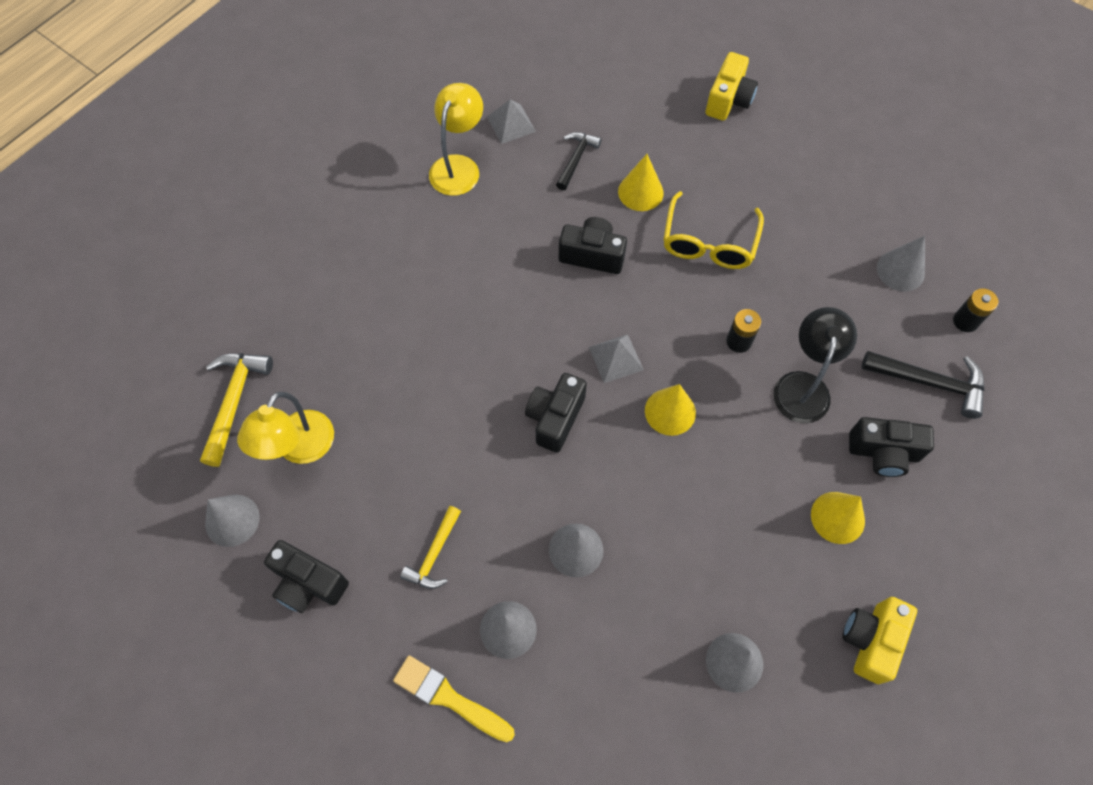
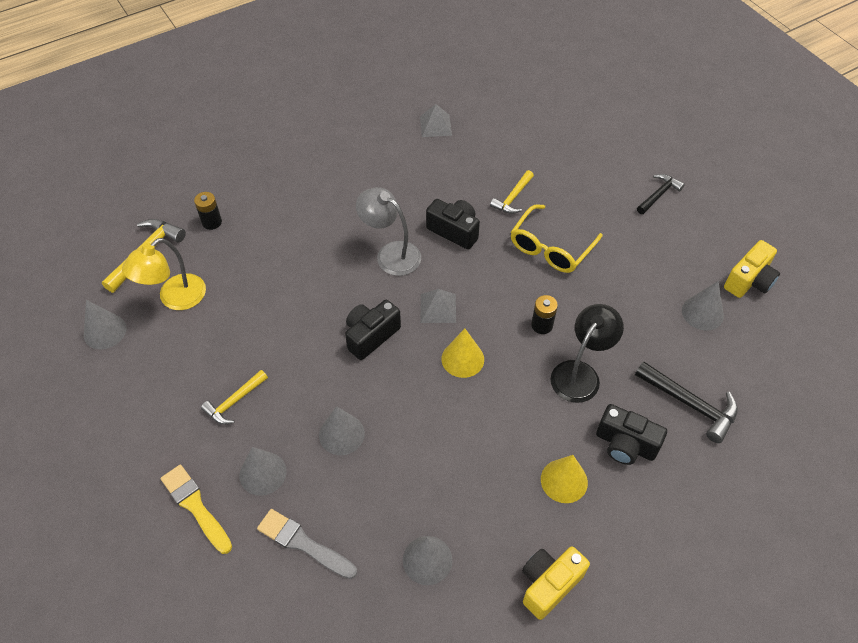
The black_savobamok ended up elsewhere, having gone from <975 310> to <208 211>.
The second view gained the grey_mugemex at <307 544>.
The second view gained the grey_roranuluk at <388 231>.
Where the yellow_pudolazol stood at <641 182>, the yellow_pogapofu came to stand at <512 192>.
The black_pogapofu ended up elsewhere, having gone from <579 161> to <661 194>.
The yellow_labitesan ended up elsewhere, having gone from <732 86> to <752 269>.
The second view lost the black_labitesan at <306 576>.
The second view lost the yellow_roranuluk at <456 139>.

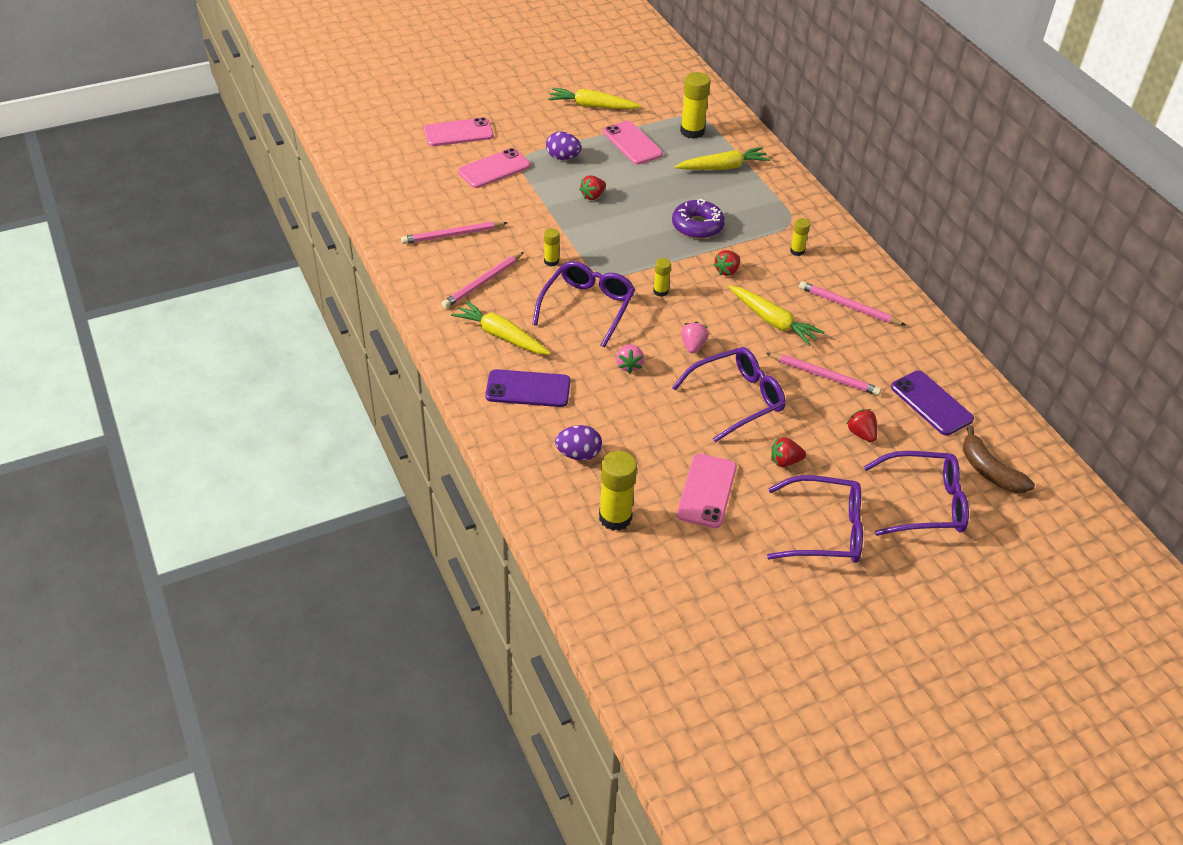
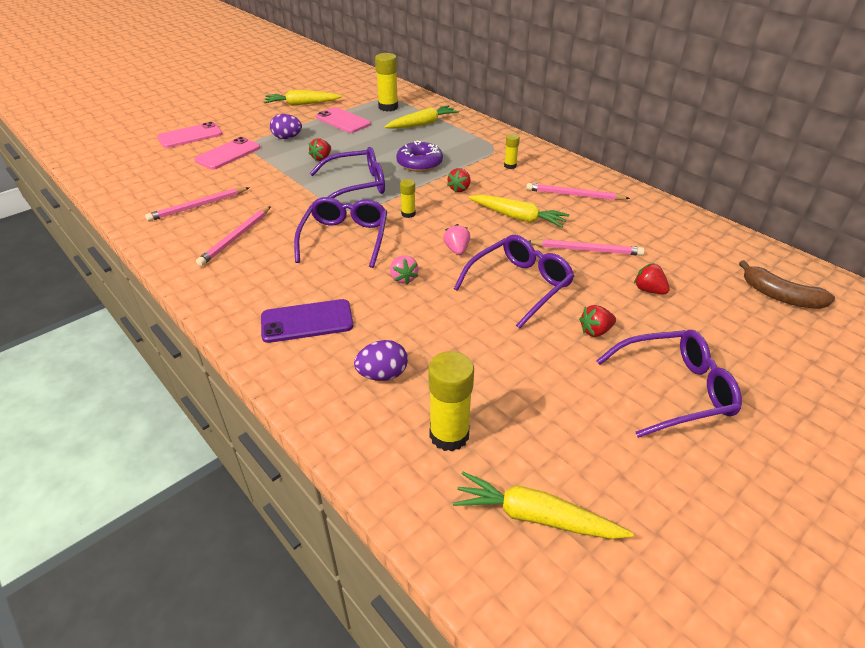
The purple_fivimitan ended up elsewhere, having gone from <916 493> to <347 172>.
The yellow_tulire ended up elsewhere, having gone from <500 328> to <543 505>.
The second view lost the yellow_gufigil at <552 247>.
The second view lost the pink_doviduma at <707 491>.
The second view lost the purple_doviduma at <932 403>.

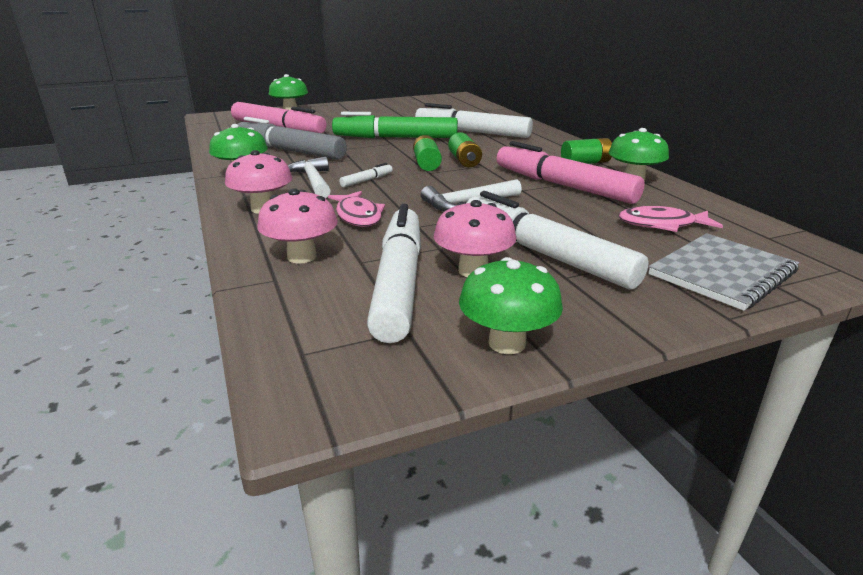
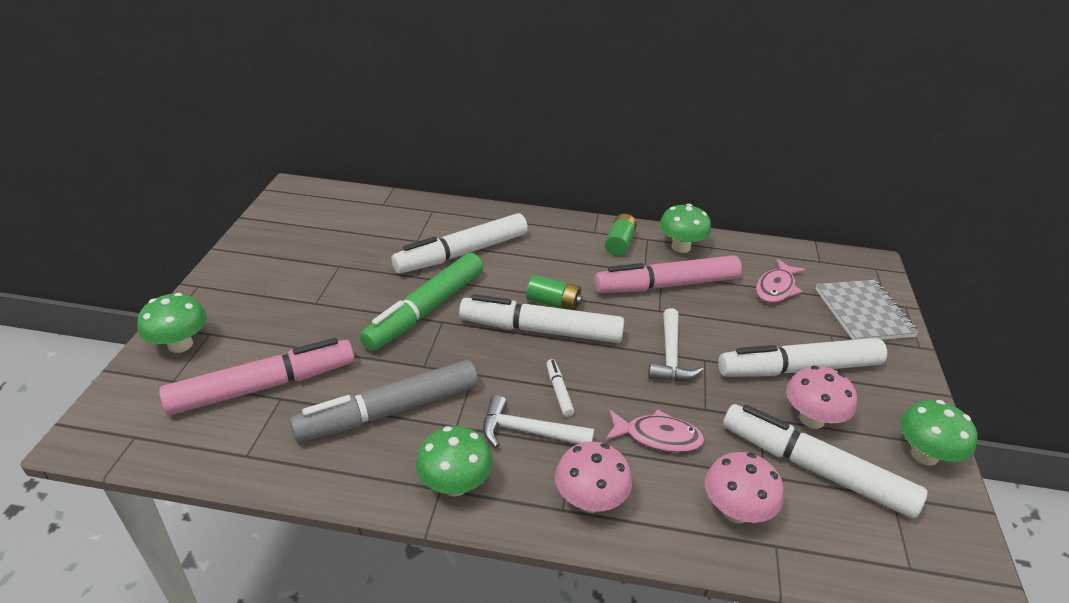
Where the green_savobamok stood at <427 153>, the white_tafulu came to stand at <541 318>.

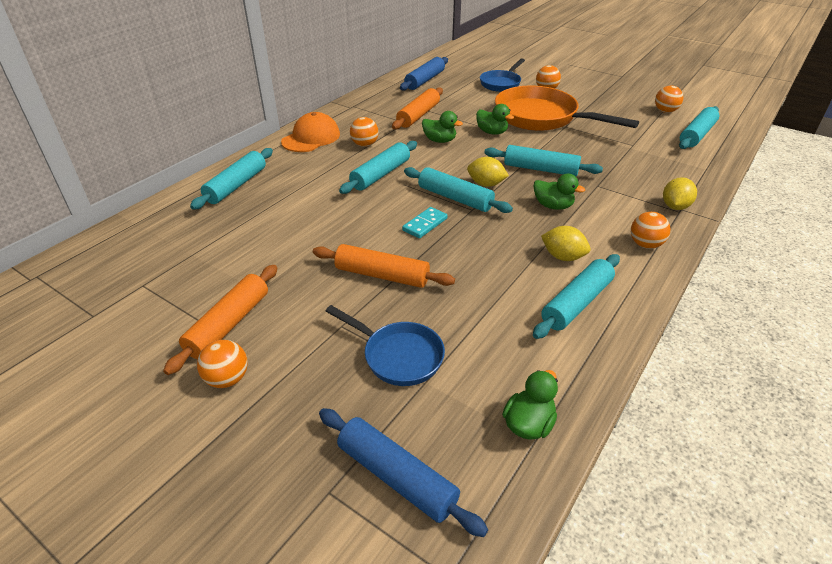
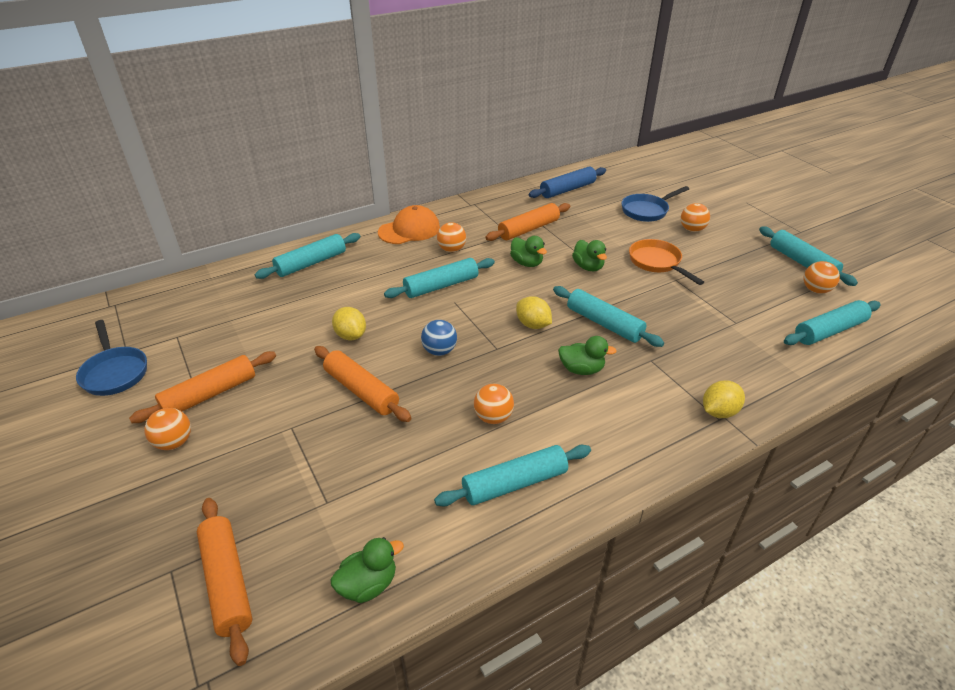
The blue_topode ended up elsewhere, having gone from <385 345> to <111 358>.
What was the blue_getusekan at <403 472> turned into the orange_getusekan at <224 582>.
The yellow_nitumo ended up elsewhere, having gone from <566 243> to <349 323>.
Where the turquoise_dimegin stood at <425 222>, the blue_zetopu came to stand at <439 338>.
The orange_zetopu ended up elsewhere, having gone from <651 230> to <494 404>.
The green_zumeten at <559 191> ended up facing another way, 45 degrees counterclockwise from before.
The size of the orange_topode at <567 108> changed by a factor of 0.56.
The turquoise_getusekan ended up elsewhere, having gone from <458 190> to <808 256>.

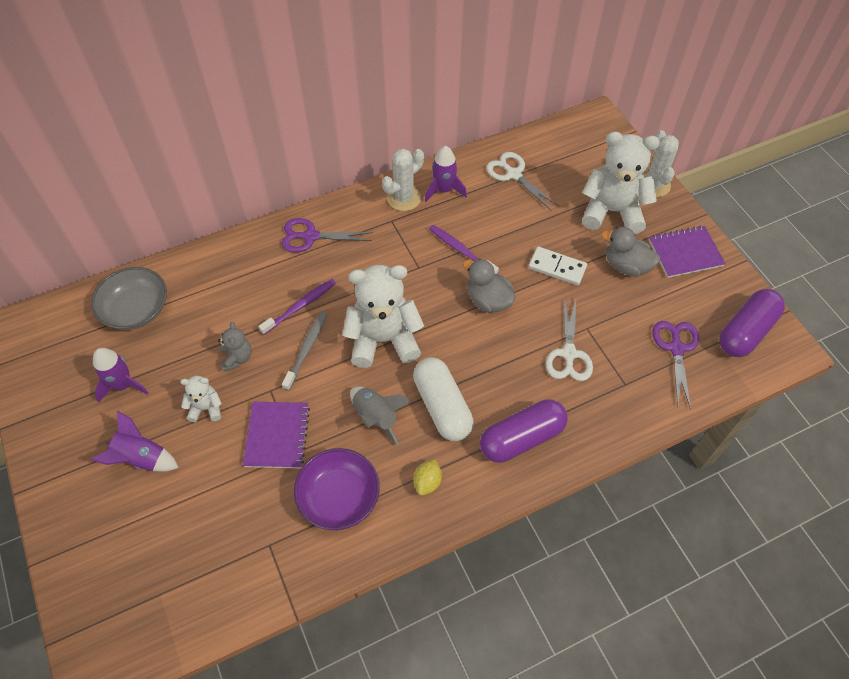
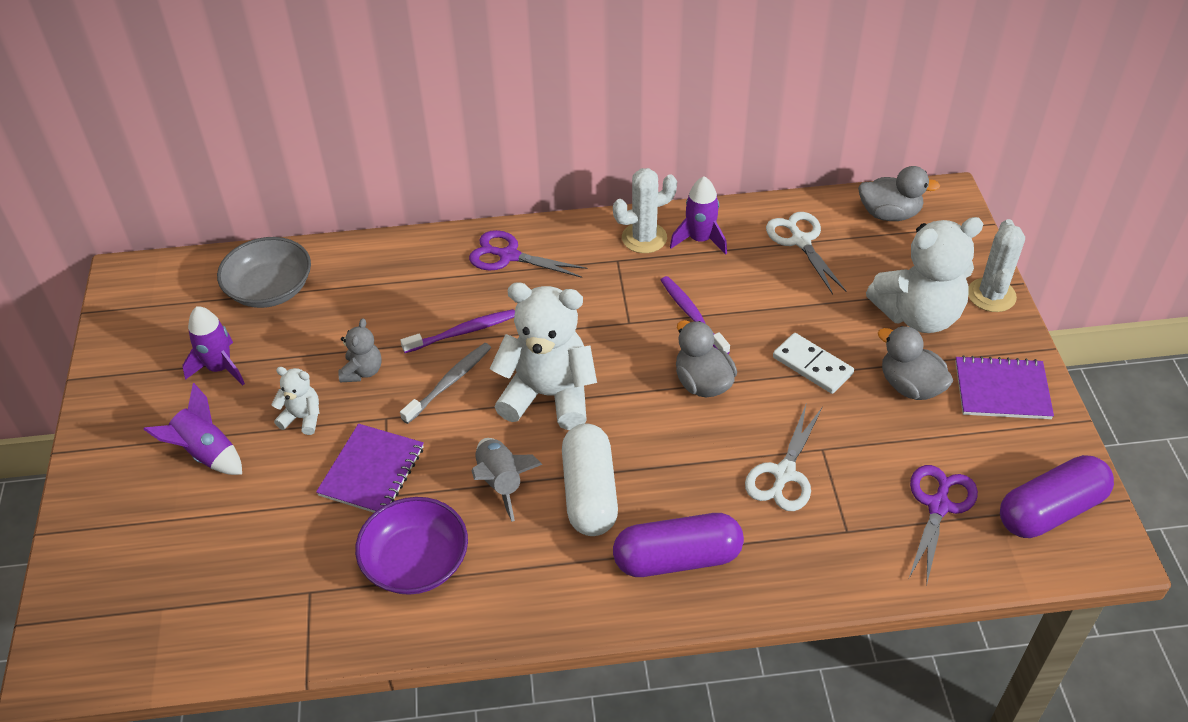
The second view gained the grey_zumeten at <899 193>.
The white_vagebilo at <621 183> ended up facing another way, 135 degrees clockwise from before.
The second view lost the yellow_nitumo at <427 477>.

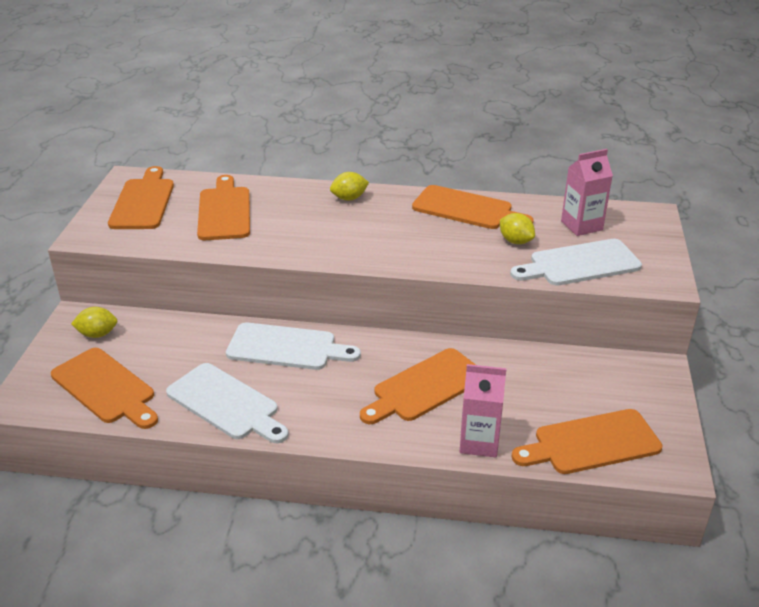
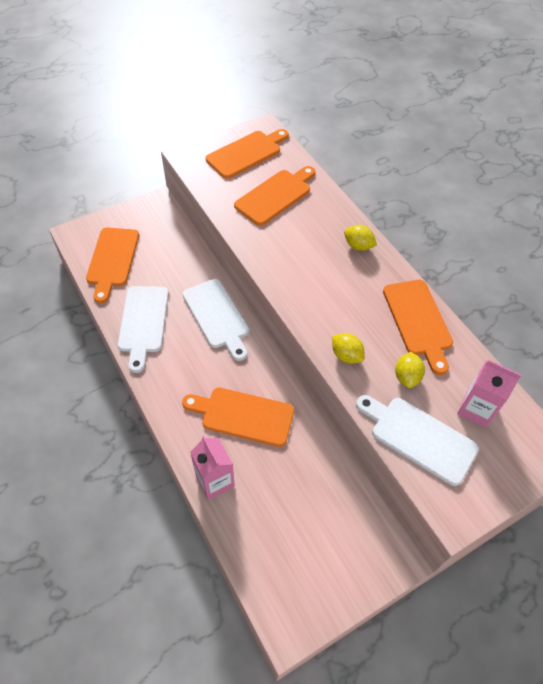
The yellow_nitumo ended up elsewhere, having gone from <94 322> to <348 348>.
The second view lost the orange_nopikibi at <587 441>.

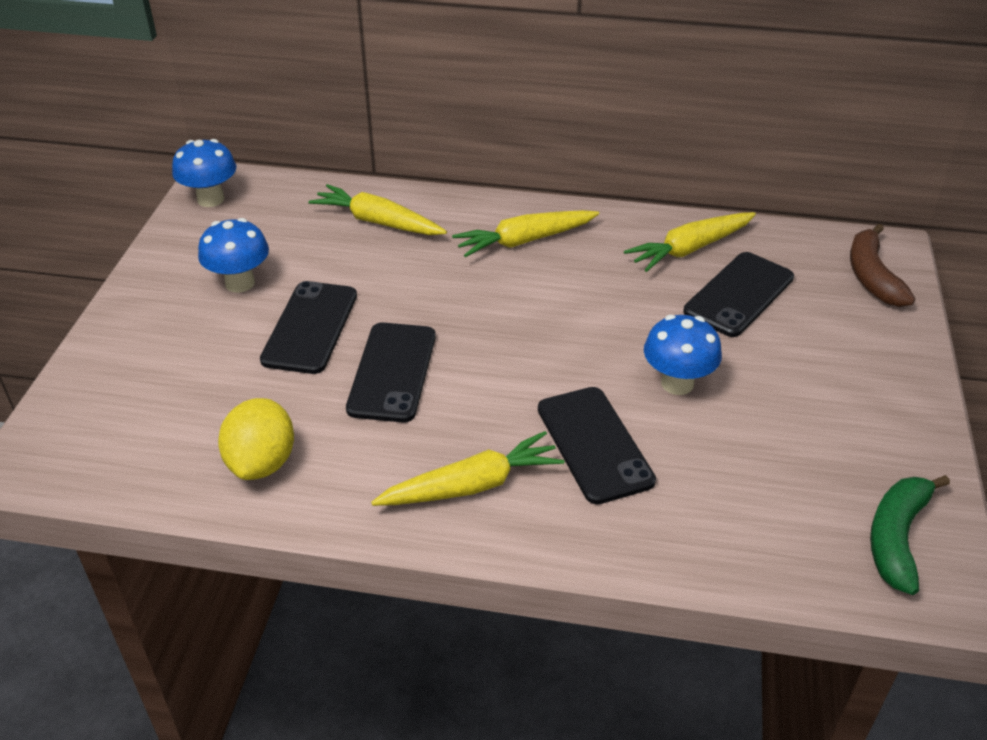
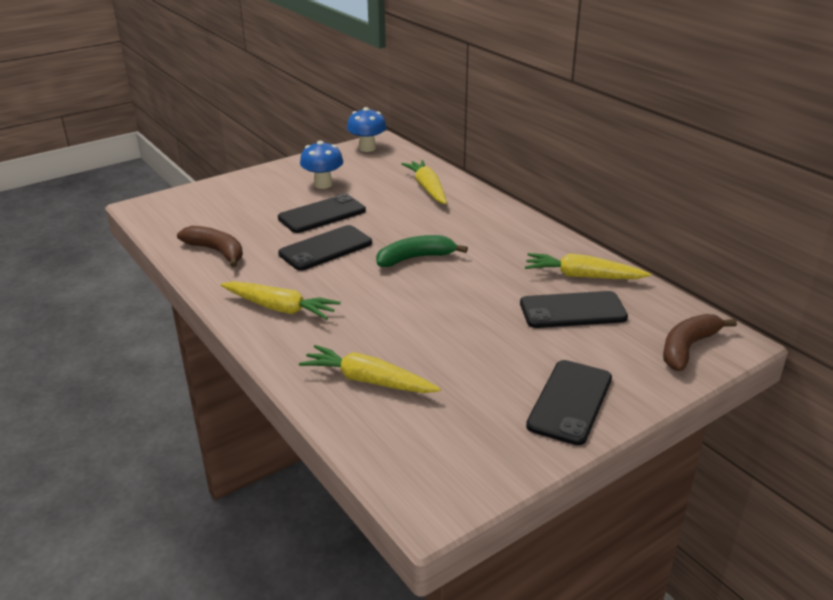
Where the yellow_nitumo stood at <256 439>, the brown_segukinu came to stand at <210 246>.
The yellow_tulire ended up elsewhere, having gone from <525 233> to <370 369>.
The green_segukinu ended up elsewhere, having gone from <910 535> to <422 251>.
The black_doviduma ended up elsewhere, having gone from <597 445> to <569 402>.
The second view lost the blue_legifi at <683 355>.

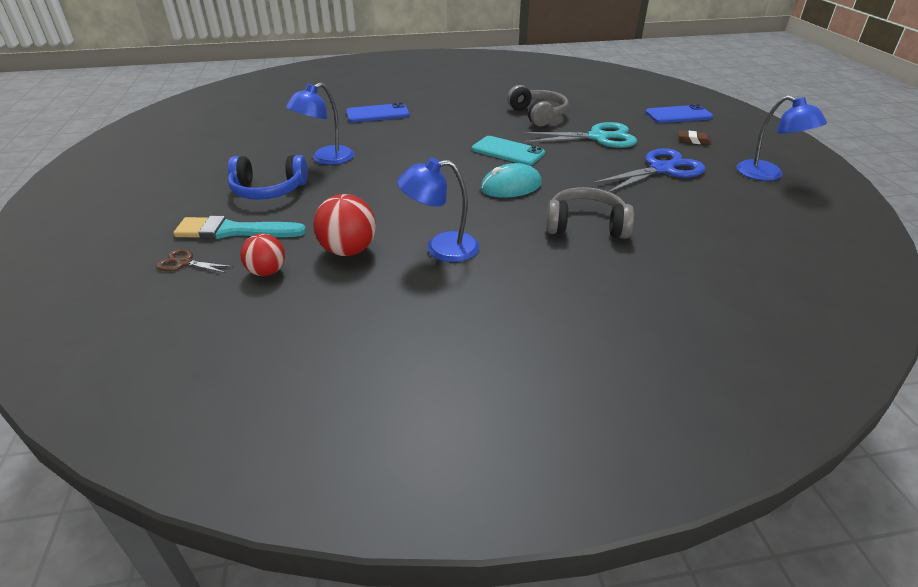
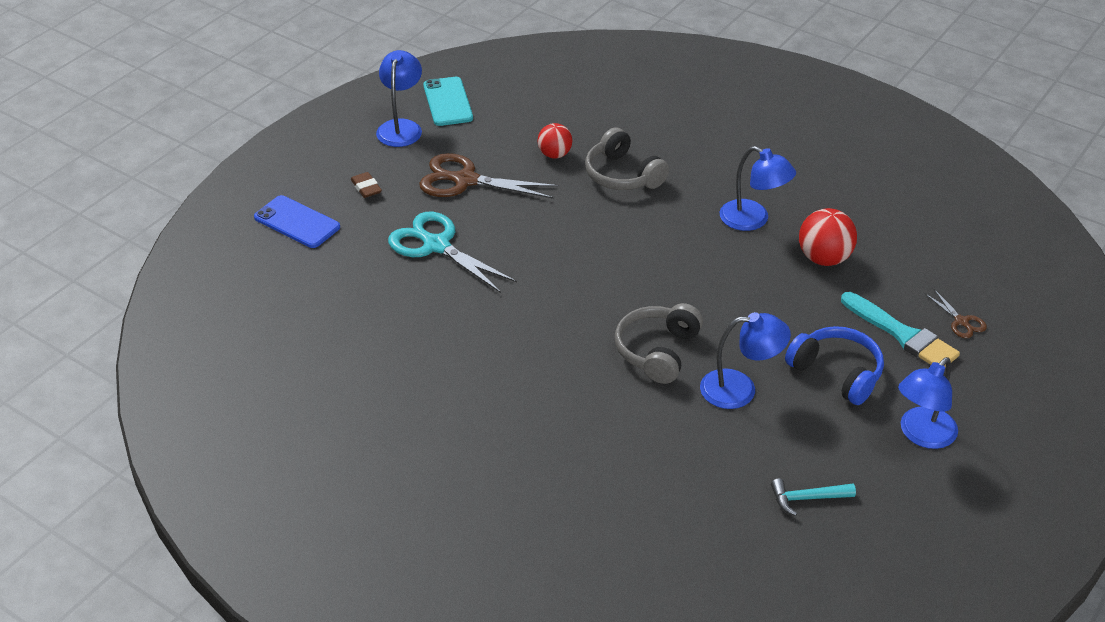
What was the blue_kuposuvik at <648 170> turned into the brown_kuposuvik at <489 176>.
The turquoise_doviduma ended up elsewhere, having gone from <508 151> to <448 101>.
The red_zetopu ended up elsewhere, having gone from <262 255> to <554 141>.
The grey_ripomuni ended up elsewhere, having gone from <538 105> to <659 343>.
The second view gained the turquoise_pogapofu at <813 497>.
The second view gained the blue_roranuluk at <928 403>.
The second view lost the blue_doviduma at <378 112>.
The second view lost the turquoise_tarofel at <511 180>.

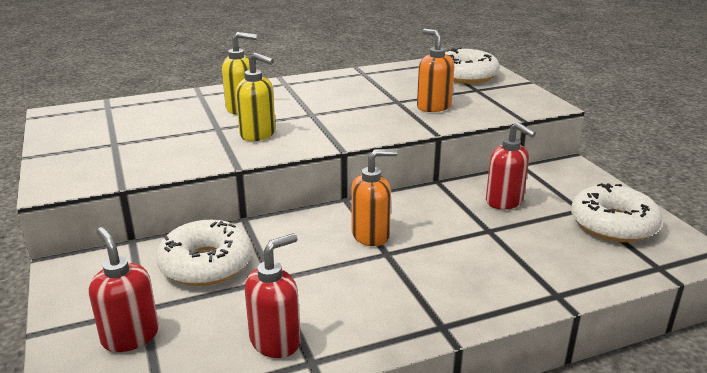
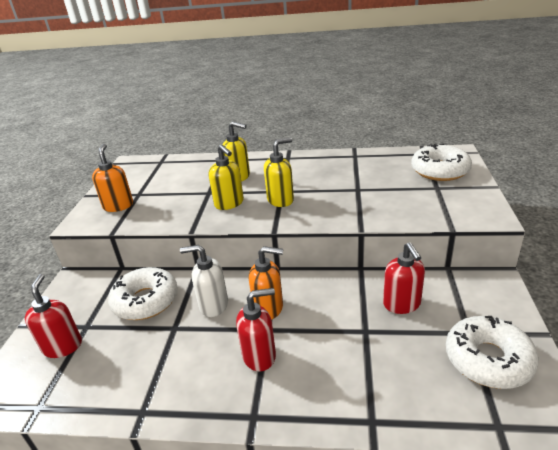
The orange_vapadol ended up elsewhere, having gone from <435 70> to <112 178>.
The second view gained the white_vapadol at <204 281>.
The red_vapadol ended up elsewhere, having gone from <272 295> to <256 329>.
The second view gained the yellow_vapadol at <279 172>.

